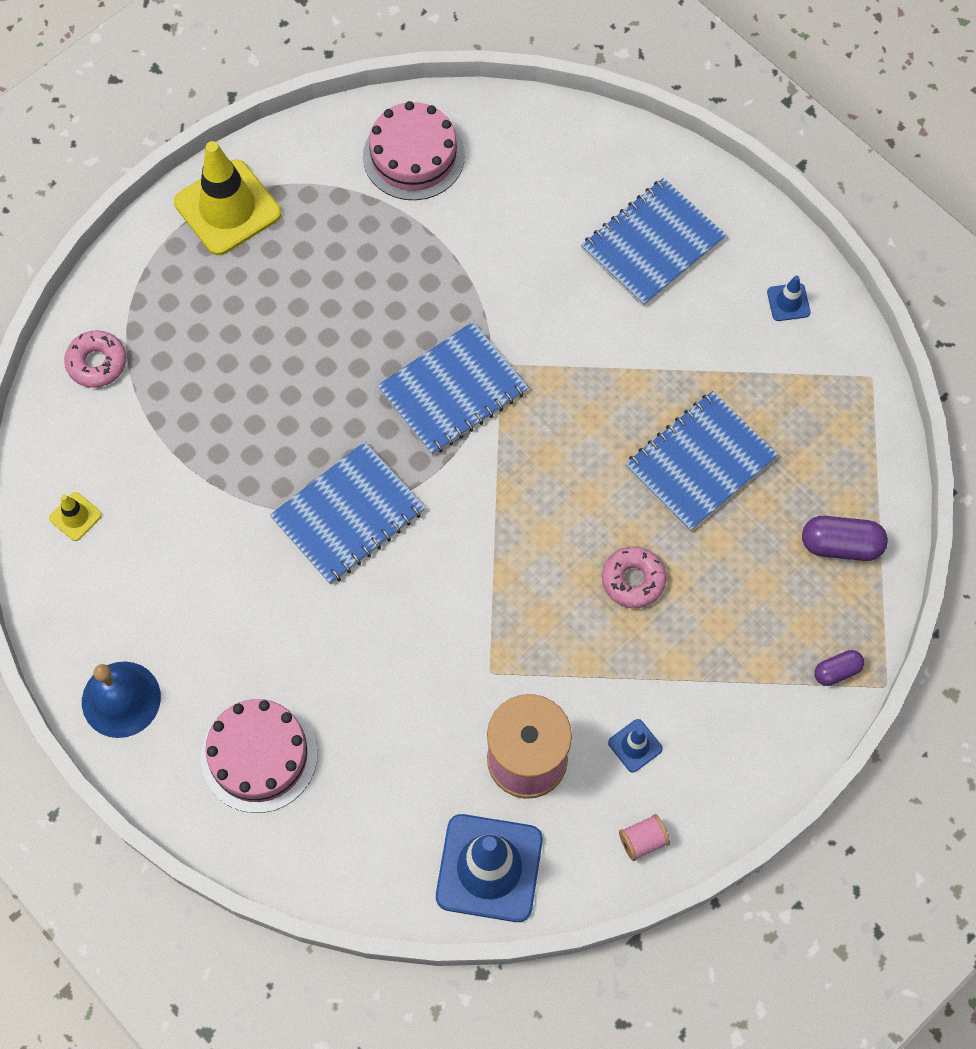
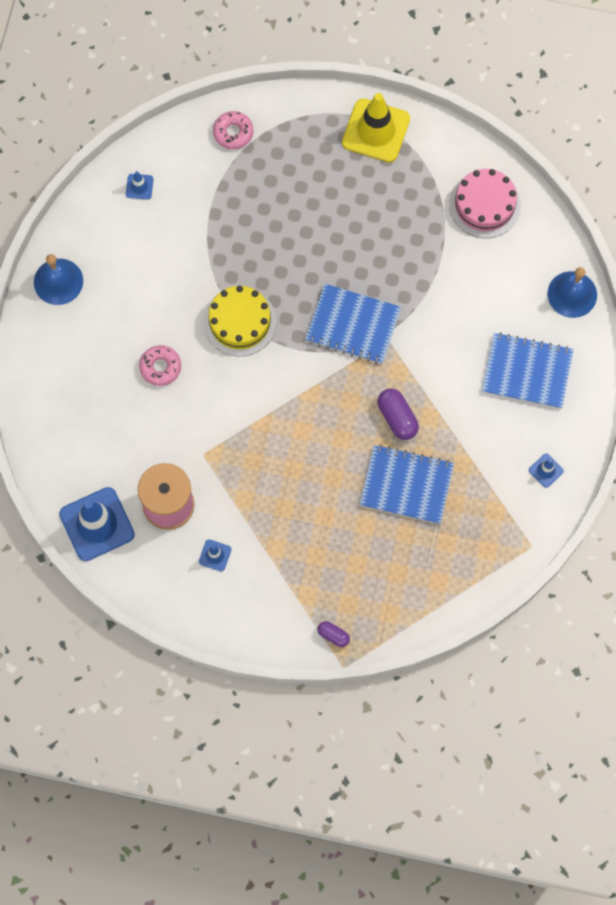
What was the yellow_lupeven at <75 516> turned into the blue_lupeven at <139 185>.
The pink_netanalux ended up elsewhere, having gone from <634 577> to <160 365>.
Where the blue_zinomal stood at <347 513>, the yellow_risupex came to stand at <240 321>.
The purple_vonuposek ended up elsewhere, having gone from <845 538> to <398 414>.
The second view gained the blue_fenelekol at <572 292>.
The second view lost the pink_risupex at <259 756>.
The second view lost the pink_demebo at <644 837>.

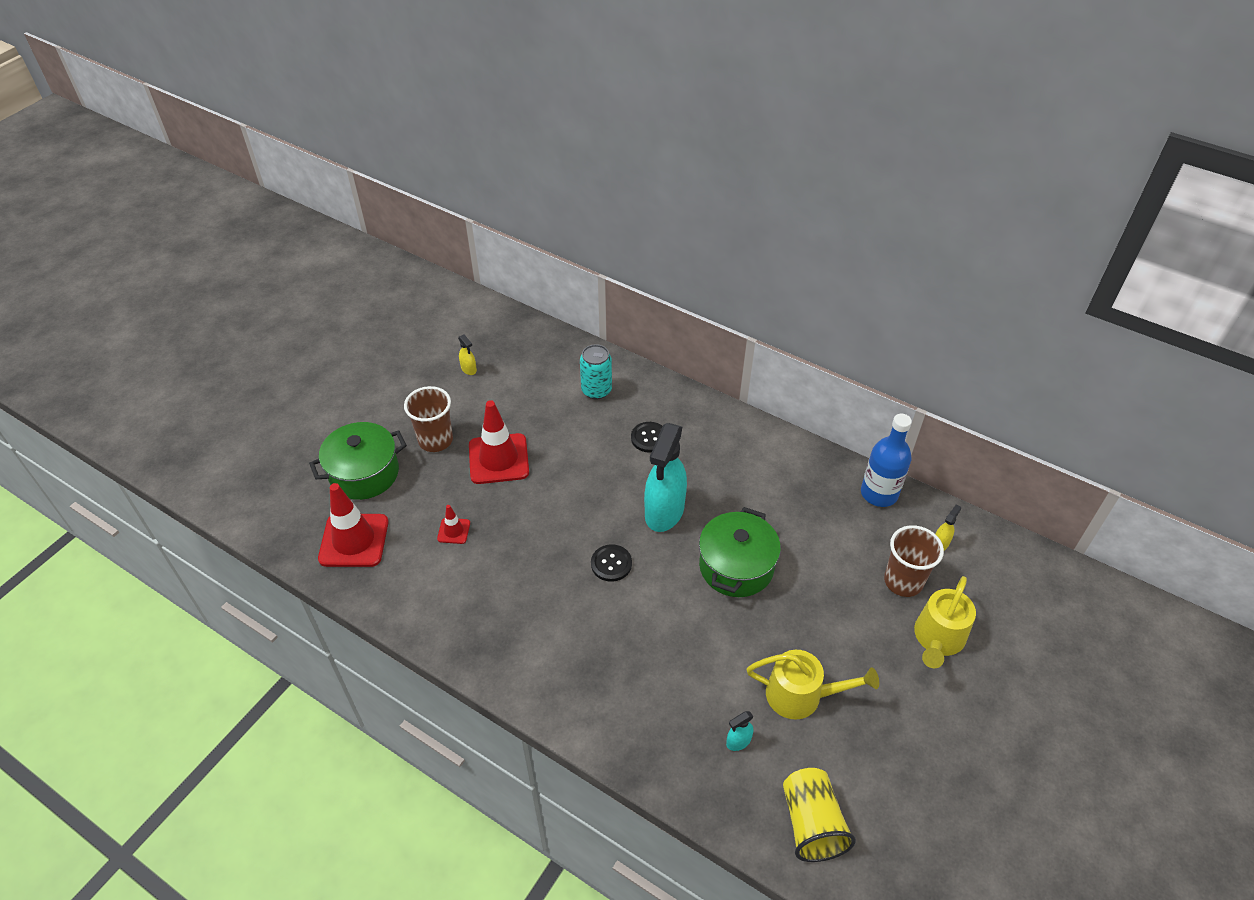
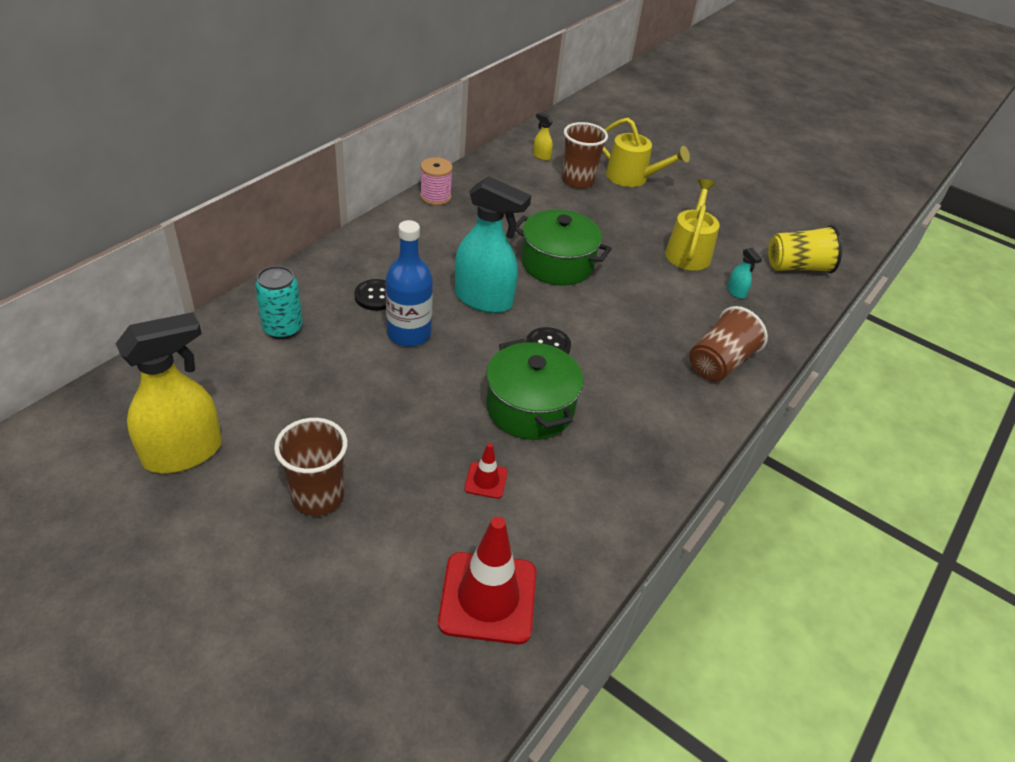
The size of the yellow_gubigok at <467 355> changed by a factor of 2.44.
The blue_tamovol ended up elsewhere, having gone from <886 460> to <409 283>.
The second view gained the pink_demebo at <436 181>.
The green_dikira ended up elsewhere, having gone from <358 461> to <534 389>.
The second view gained the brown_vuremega at <728 344>.
The second view lost the red_lupeven at <499 442>.

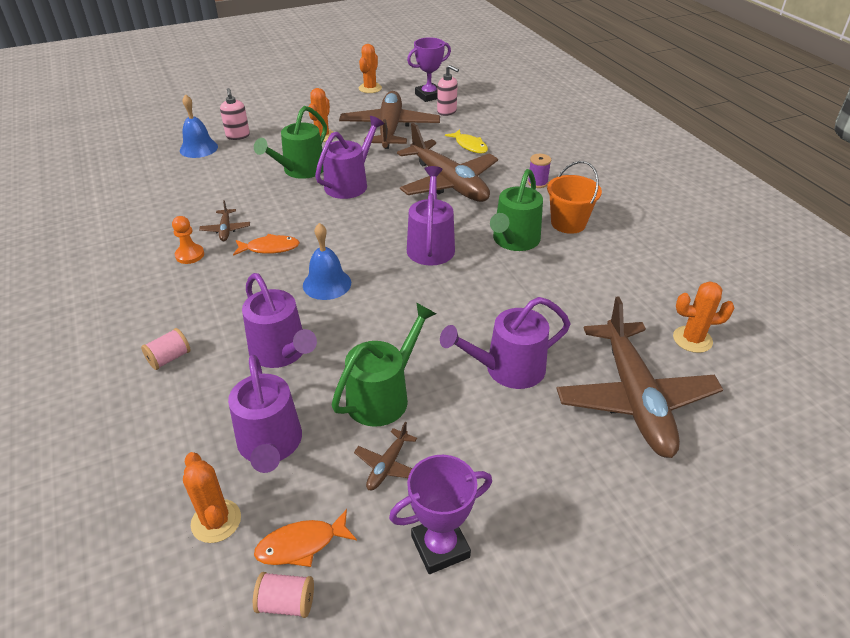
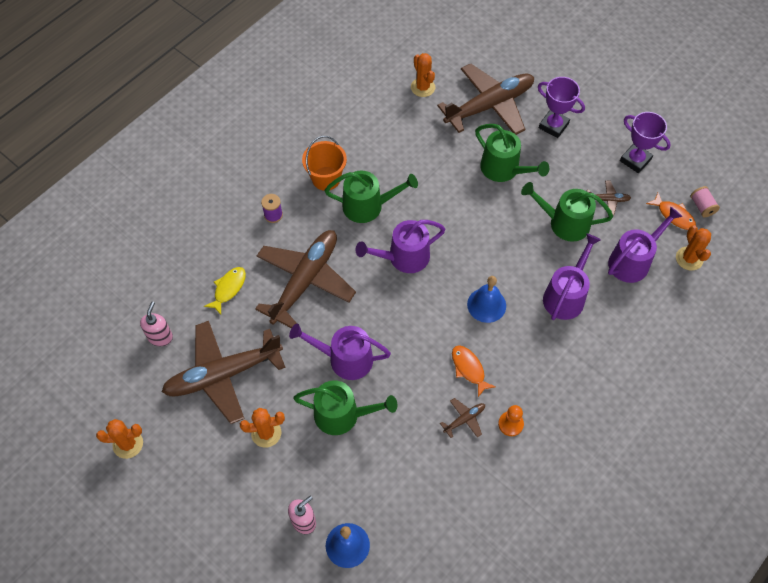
What was the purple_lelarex at <505 343> turned into the green_lelarex at <512 153>.
The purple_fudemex ended up elsewhere, having gone from <429 69> to <561 107>.
The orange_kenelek at <212 497> ended up facing another way, 45 degrees counterclockwise from before.
The second view lost the pink_demebo at <165 349>.

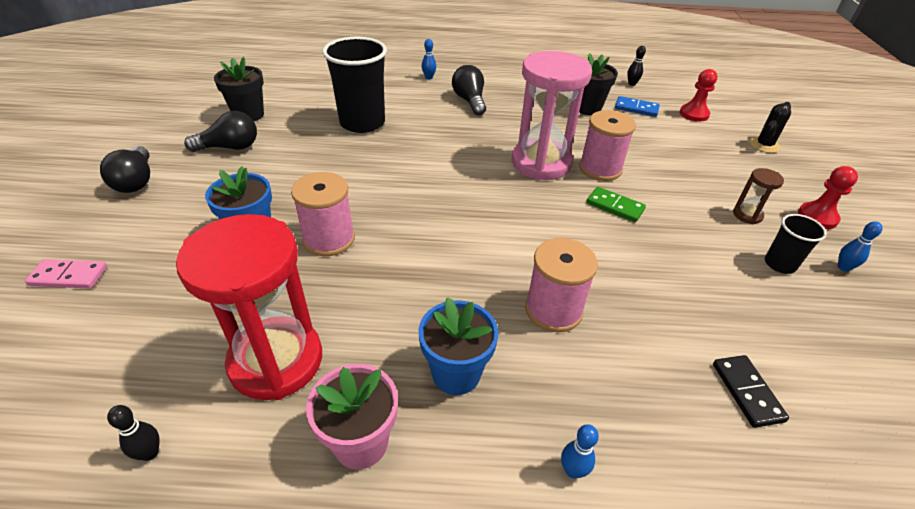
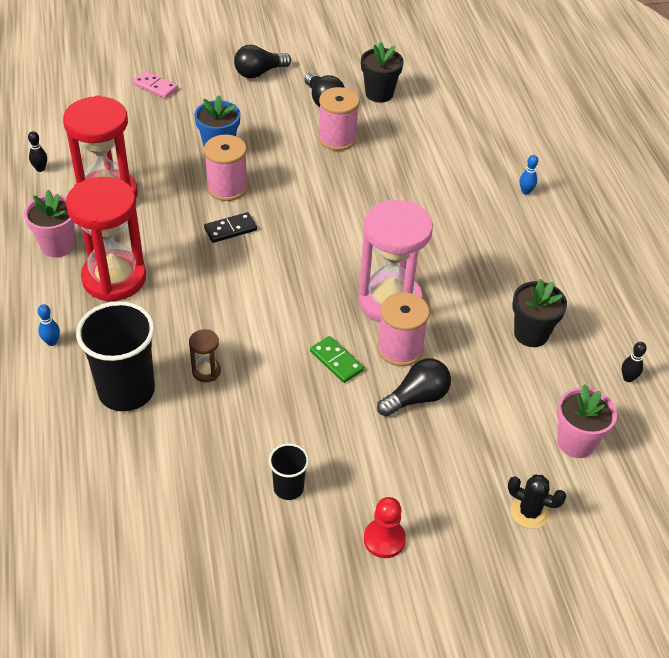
Where the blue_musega stood at <459 346>, the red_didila came to stand at <106 239>.
The black_vuremega ended up elsewhere, having gone from <354 85> to <115 356>.
The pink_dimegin at <66 274> ended up facing another way, 45 degrees counterclockwise from before.
The brown_didila ended up elsewhere, having gone from <758 196> to <205 355>.
The black_dimegin ended up elsewhere, having gone from <751 391> to <230 227>.
The green_dimegin at <616 204> ended up facing another way, 60 degrees counterclockwise from before.
The pink_demebo ended up elsewhere, having gone from <561 285> to <339 119>.
The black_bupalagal ended up elsewhere, having gone from <469 90> to <414 387>.
Where the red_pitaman stood at <699 95>, the pink_musega came to stand at <587 421>.
The second view lost the blue_dimegin at <637 106>.
The second view lost the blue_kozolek at <860 246>.

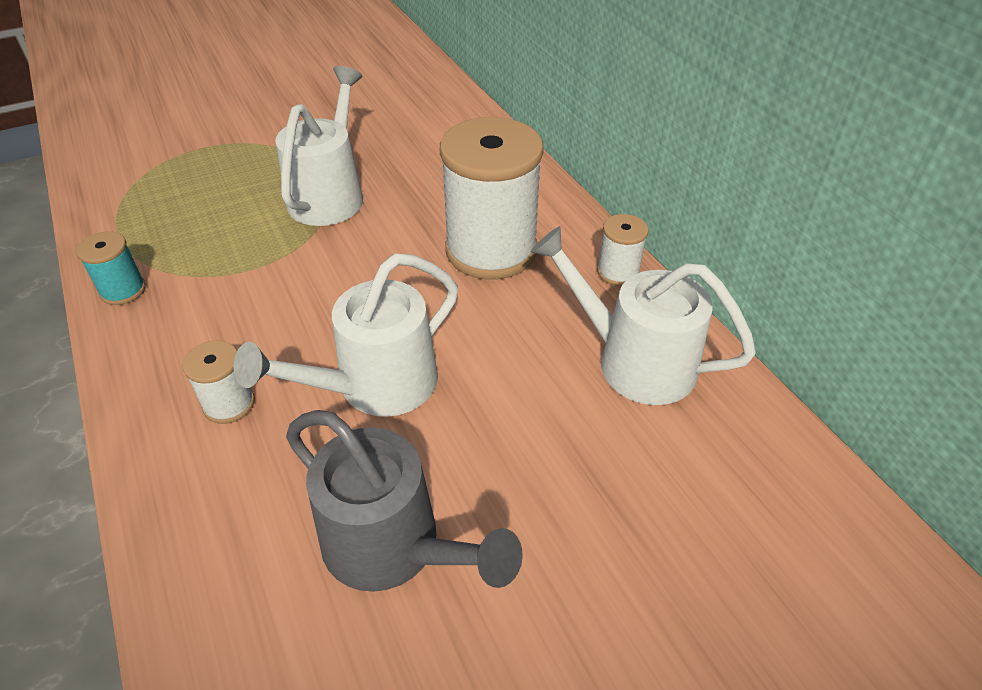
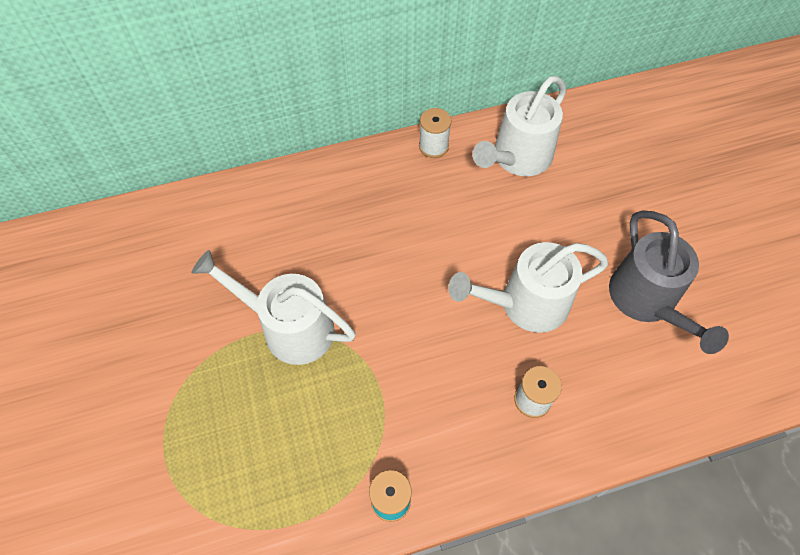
The white_lelarex at <346 335> ended up facing another way, 105 degrees clockwise from before.
The grey_lelarex at <404 501> ended up facing another way, 120 degrees clockwise from before.
The second view lost the white_demebo at <492 198>.

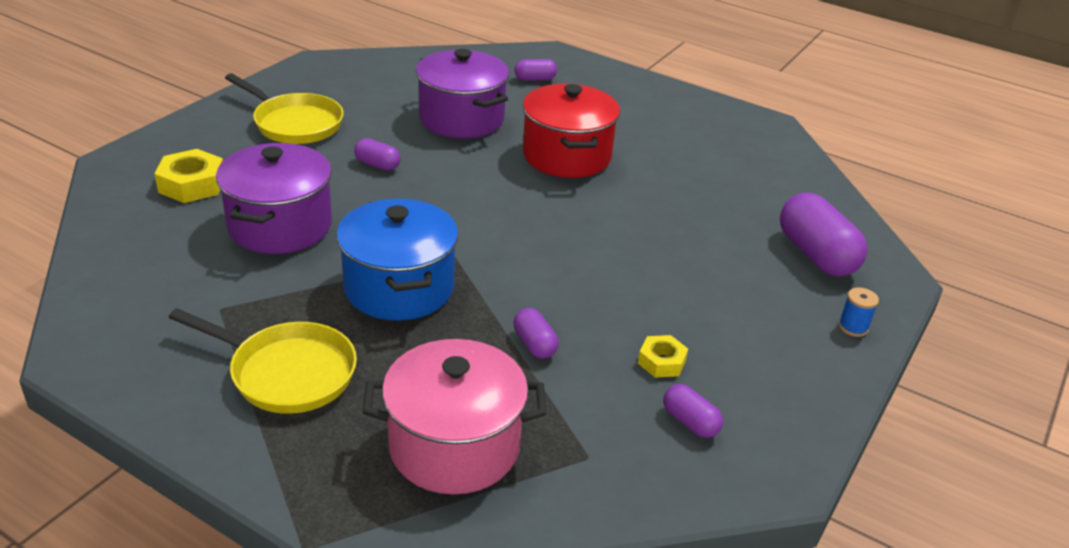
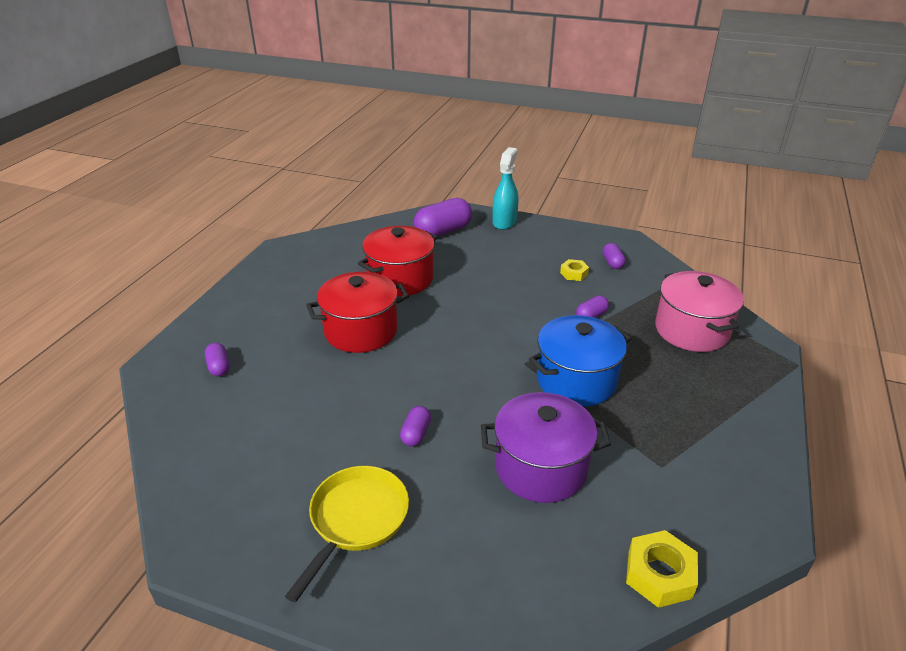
The second view gained the red_dikira at <398 261>.
Where the blue_demebo stood at <858 312>, the turquoise_gubigok came to stand at <506 188>.
The purple_vonuposek at <693 411> ended up facing another way, 45 degrees counterclockwise from before.
The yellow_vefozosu ended up elsewhere, having gone from <189 176> to <662 569>.
The second view lost the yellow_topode at <263 361>.
The second view lost the purple_dikira at <462 93>.

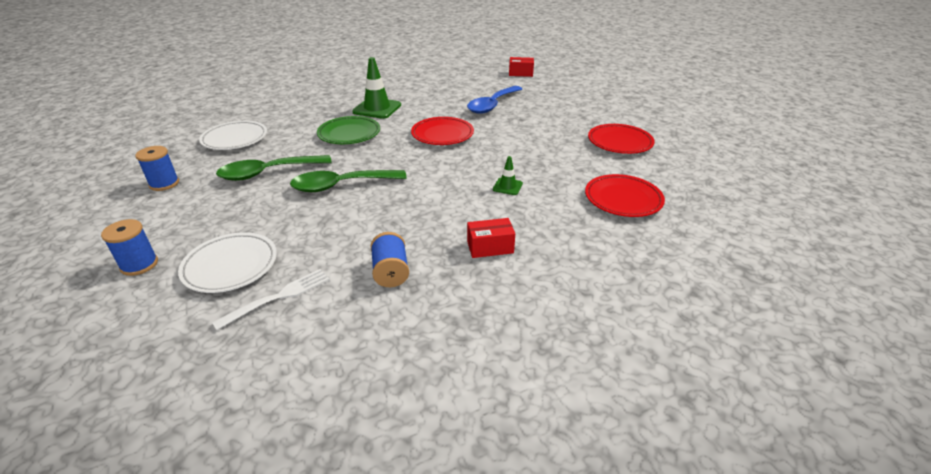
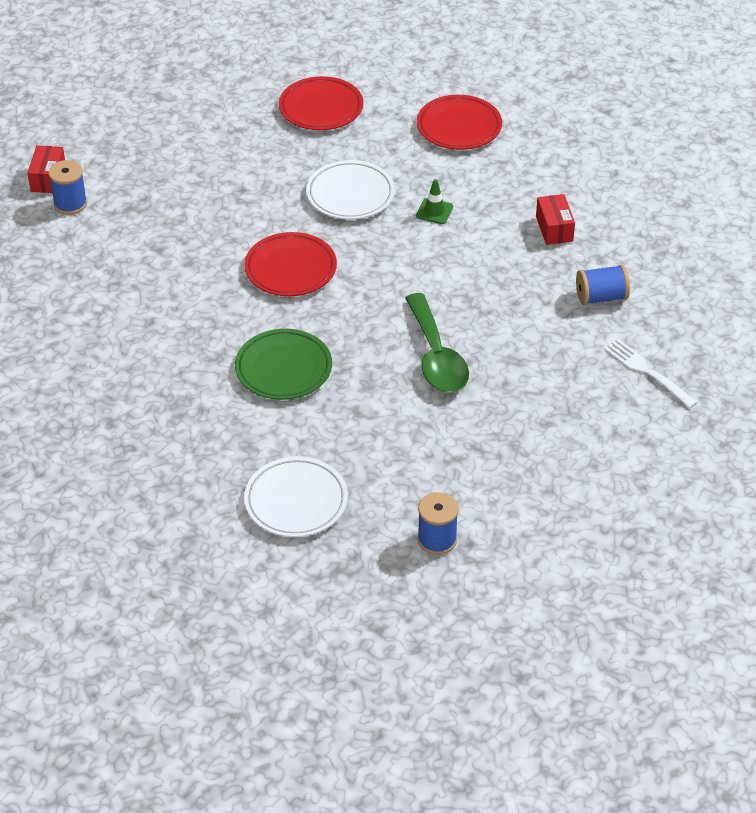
The blue_demebo ended up elsewhere, having gone from <129 247> to <67 187>.
The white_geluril ended up elsewhere, having gone from <227 262> to <350 189>.
The second view lost the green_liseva at <274 168>.
The second view lost the green_lupeven at <376 88>.
The second view lost the blue_liseva at <494 100>.

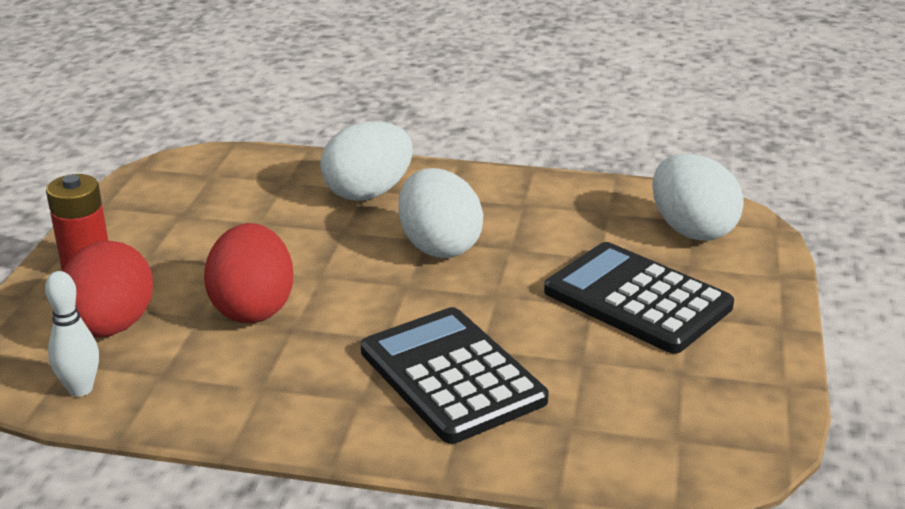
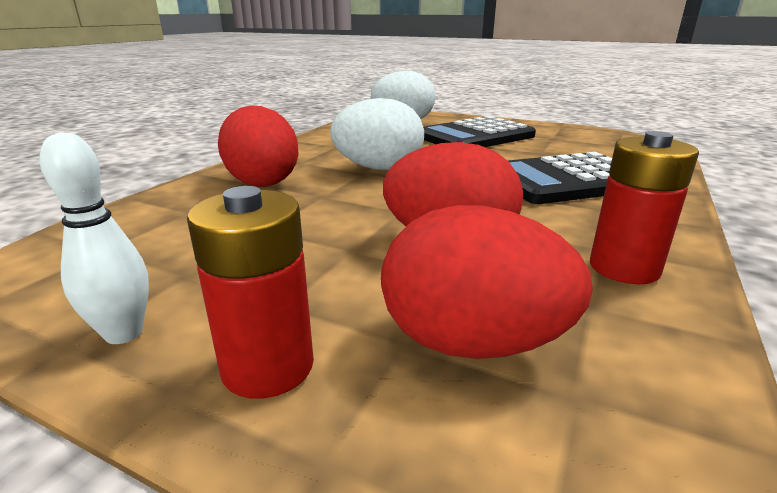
The white_kozolek ended up elsewhere, having gone from <72 334> to <94 238>.
What was the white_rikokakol at <366 161> turned into the red_rikokakol at <258 146>.
The second view gained the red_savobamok at <644 207>.

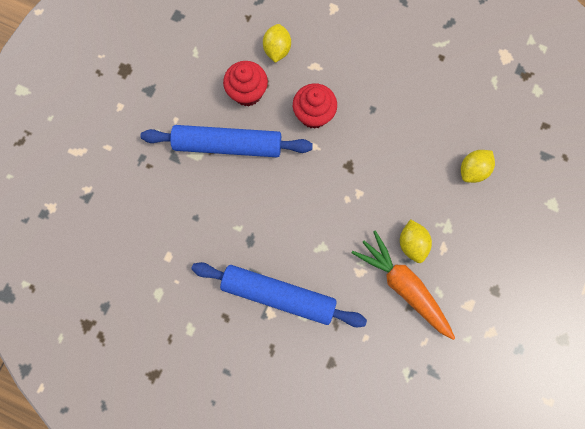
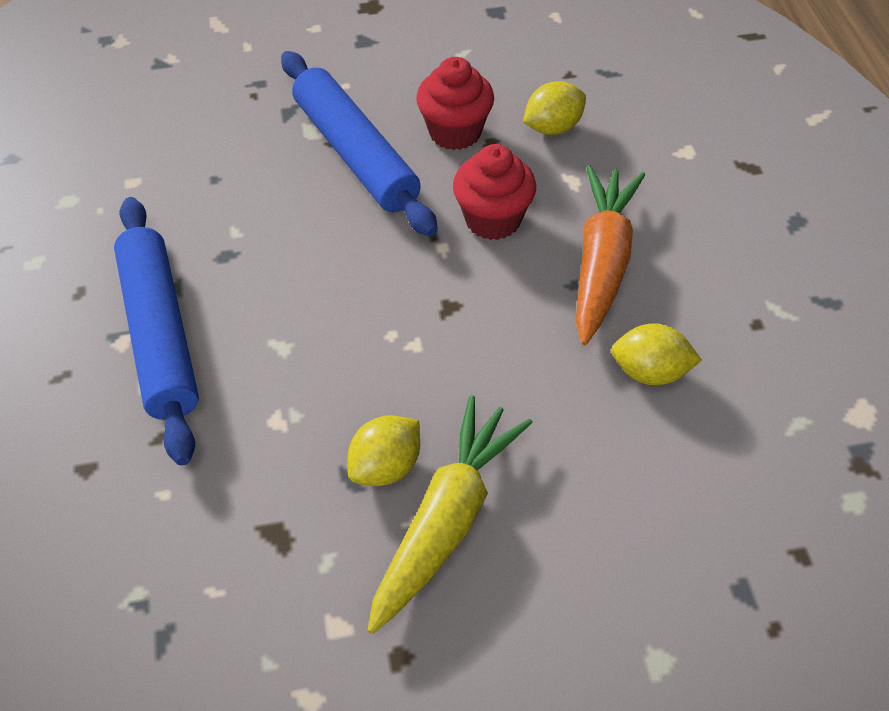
The second view gained the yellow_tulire at <450 514>.
The orange_tulire ended up elsewhere, having gone from <403 285> to <610 255>.
The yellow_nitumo ended up elsewhere, having gone from <478 166> to <656 354>.

